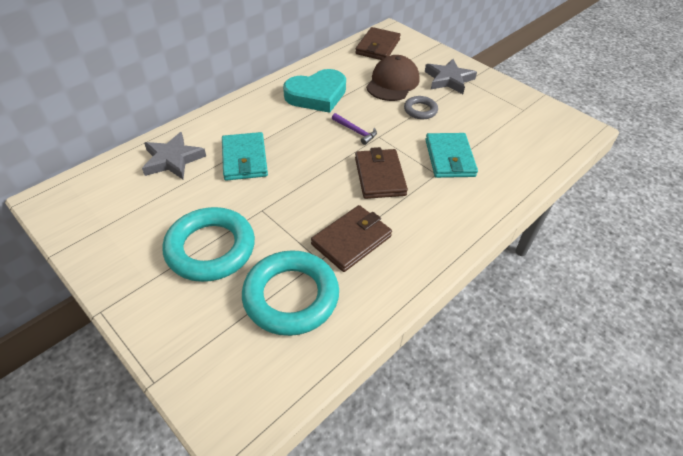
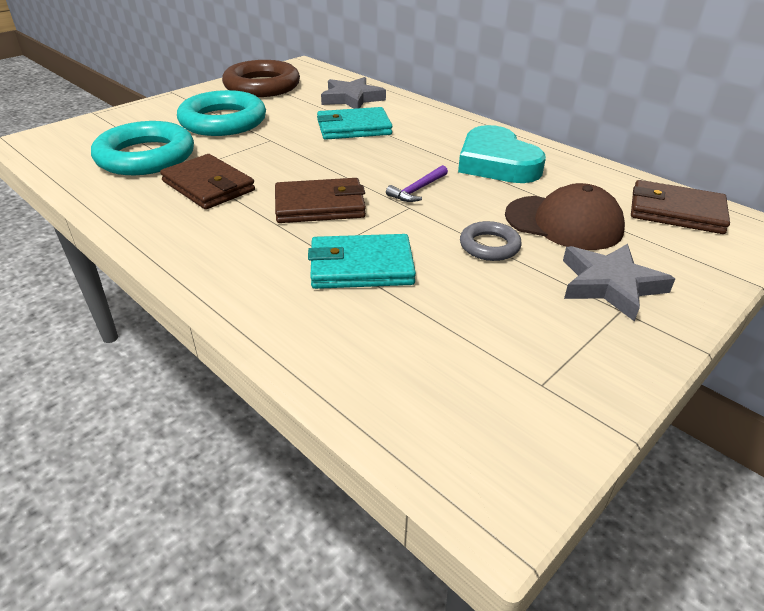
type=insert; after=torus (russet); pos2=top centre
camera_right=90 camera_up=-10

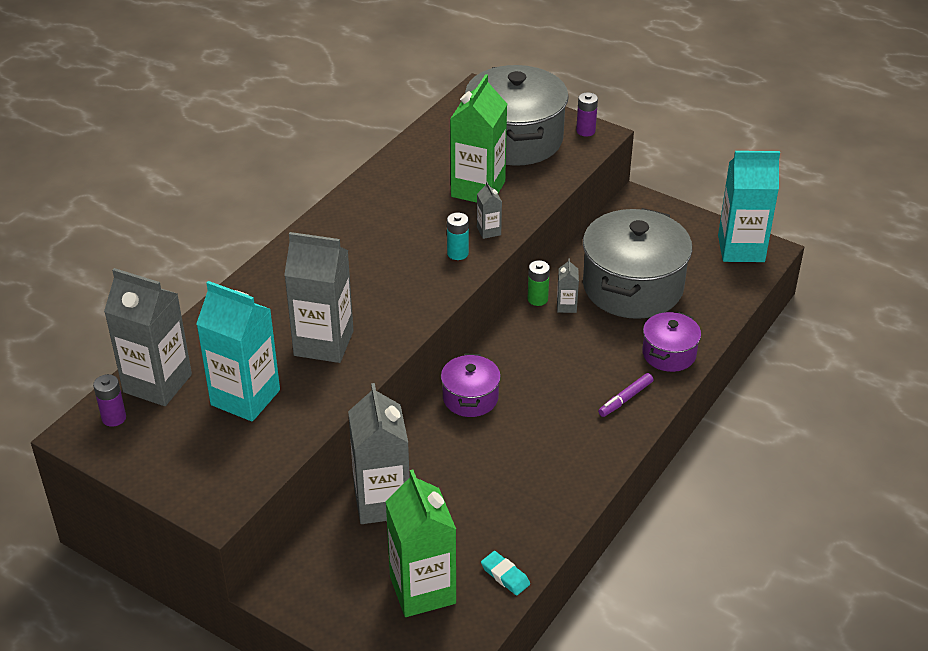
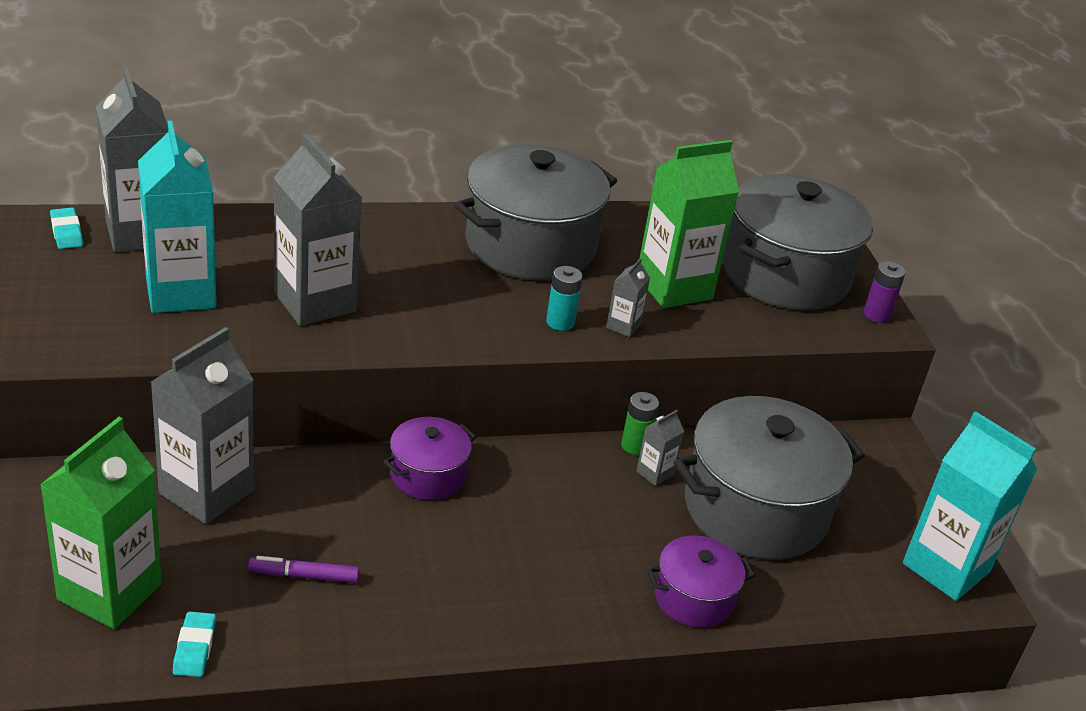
type=move; before=marker pen (royal purple); pos1=middle right; pos2=bottom left
type=replace; before=battery (royal purple) (1st from left); after=pencil eraser (turquoise) (1st from left); pos1=middle left; pos2=top left
type=insert; after=stockpot (ash-grey) (1st from left); pos2=top centre
camera_right=40 camera_up=-5

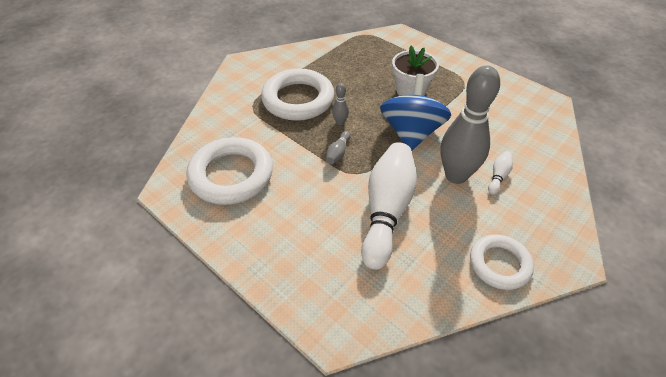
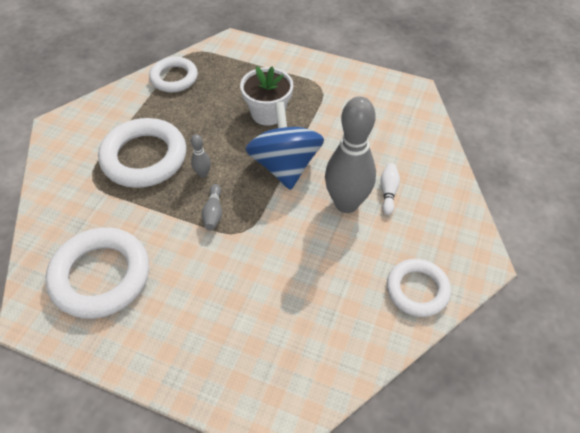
type=delete; before=tenpin (white) (1st from left); pos1=centre
type=insert; after=torus (white) (3rd from left); pos2=top left
camera_right=-20 camera_up=5

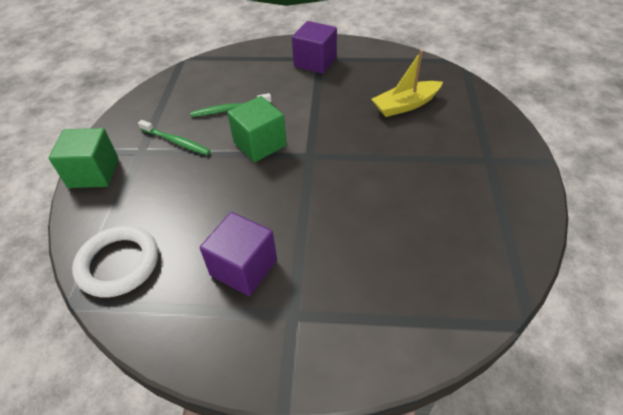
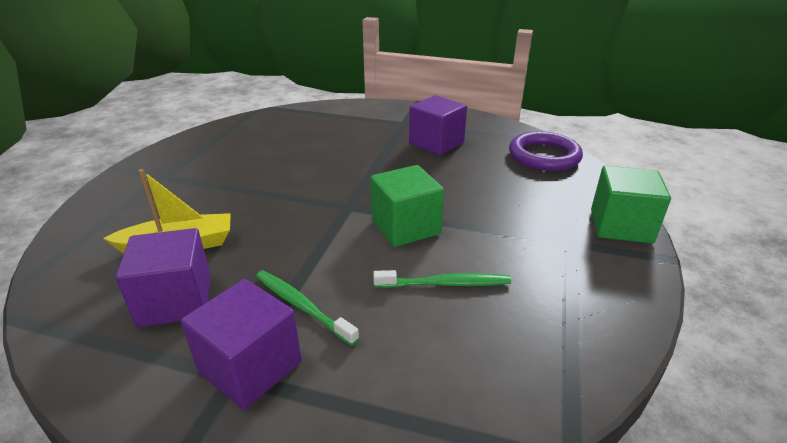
type=move; before=tooth brush (emerald) (1st from left); pos1=top left; pos2=bottom centre
type=recolor; before=torus (white); after=torus (royal purple); pos1=middle left; pos2=middle right
type=insert; after=solid cube (royal purple) (1st from left); pos2=middle left
camera_right=-170 camera_up=-15

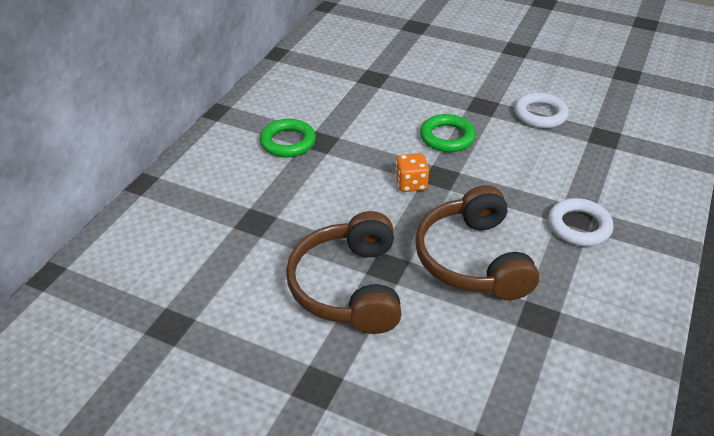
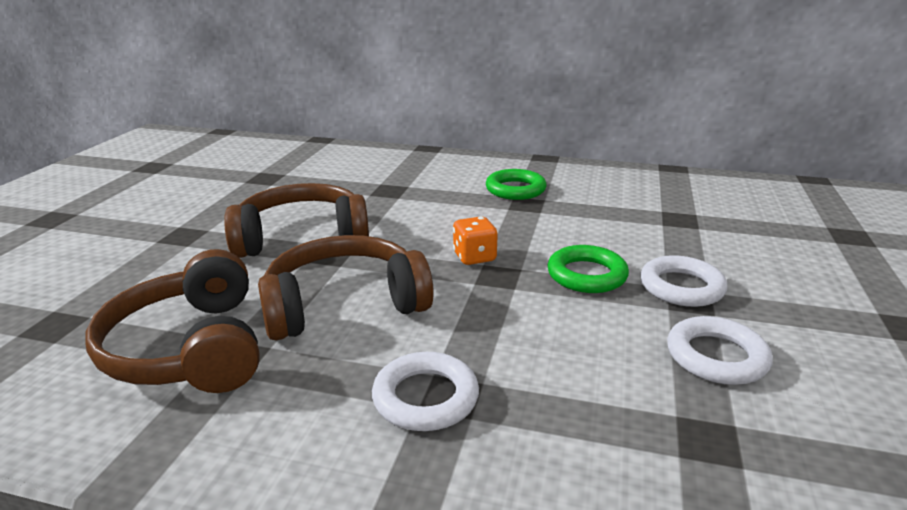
type=insert; after=over-ear headphones (russet) (1st from left); pos2=middle left
type=insert; after=torus (white) (2nd from left); pos2=middle right
camera_right=80 camera_up=-15

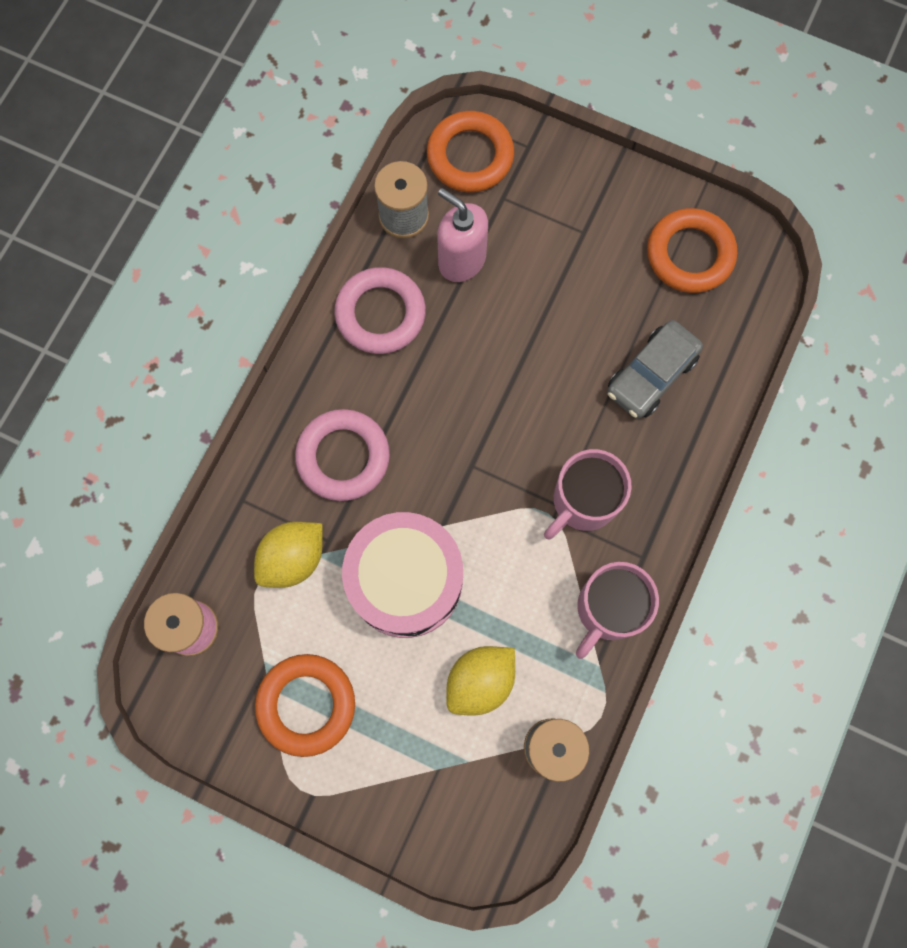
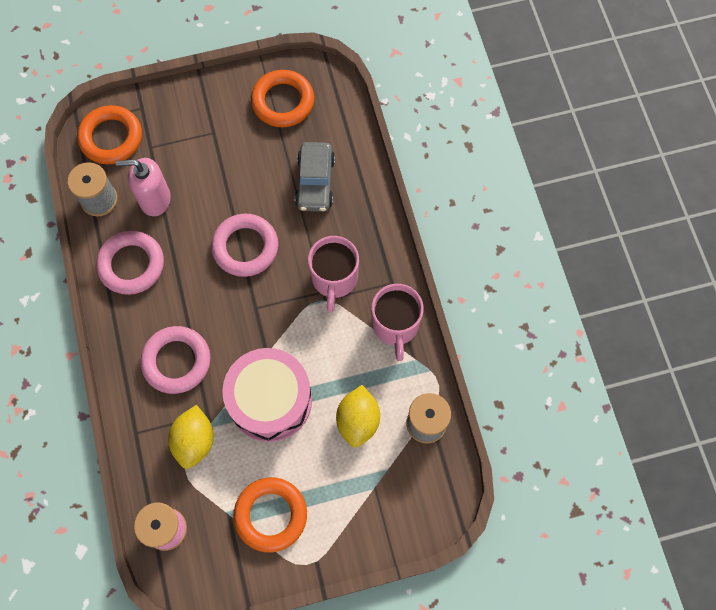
type=insert; after=torus (pink) (3rd from left); pos2=centre
camera_right=-40 camera_up=-5

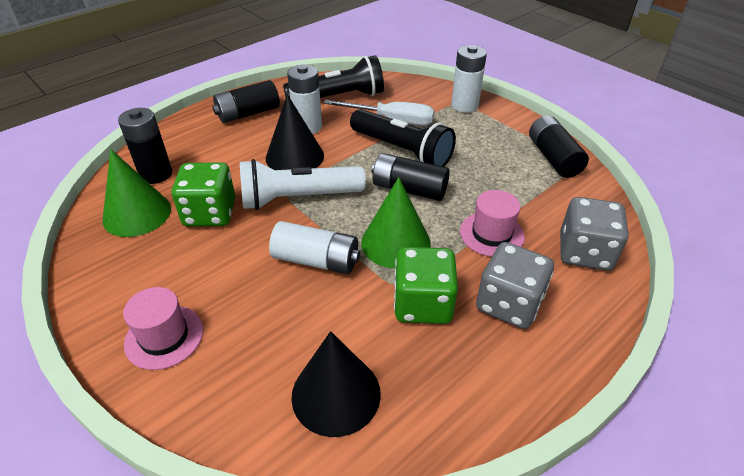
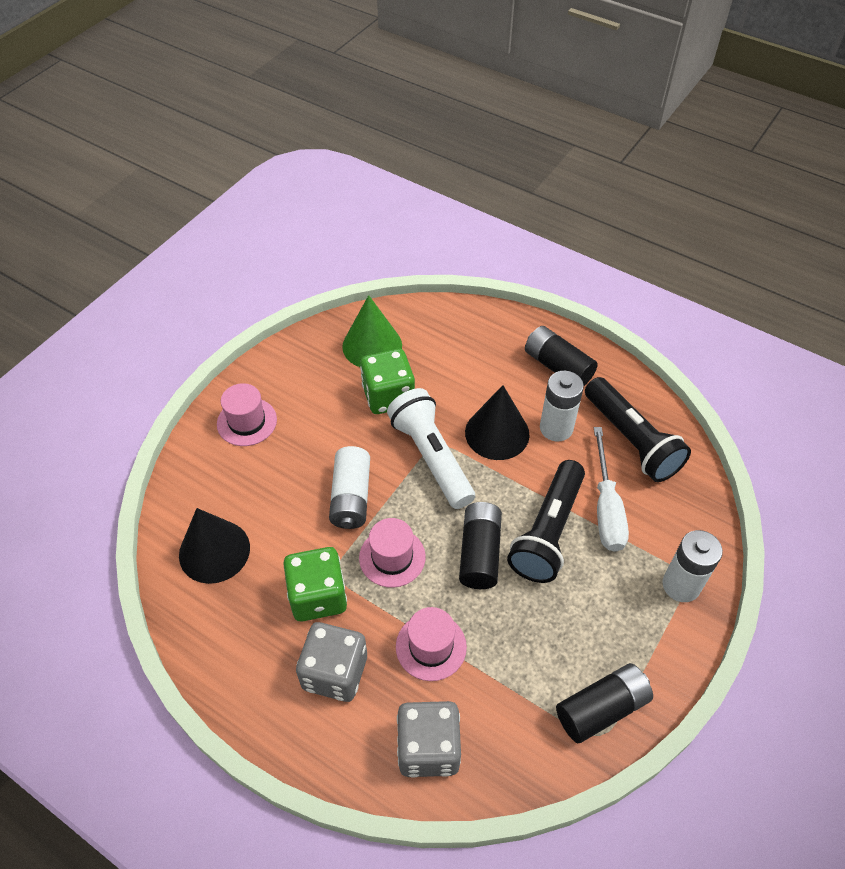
type=delete; before=battery (ebony) (1st from left); pos1=top left
type=replace; before=solid cone (emerald) (2nd from left); after=hat (pink) (2nd from left); pos1=centre; pos2=centre
camera_right=75 camera_up=10

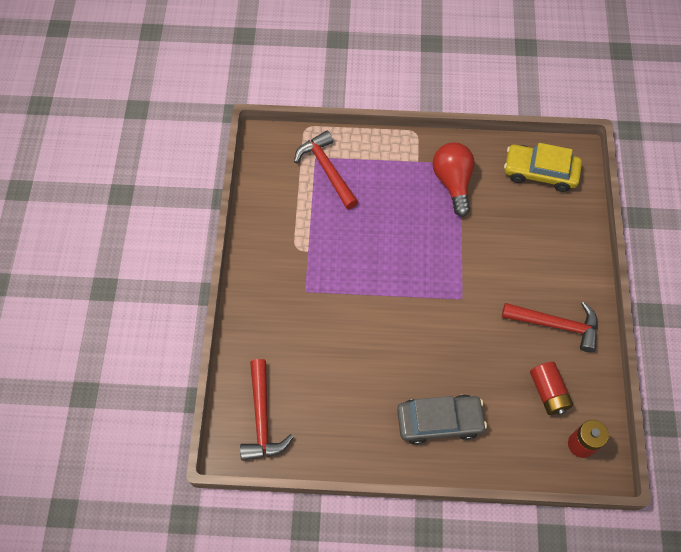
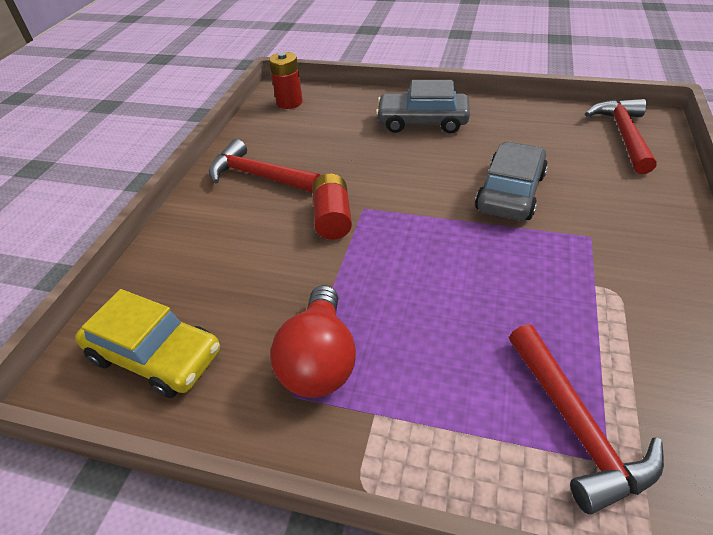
type=move; before=battery (crimson) (1st from left in the first image); after=battery (crimson) (2nd from left); pos1=bottom right; pos2=centre
type=insert; after=toy car (ash-grey) (2nd from left); pos2=middle right
camera_right=-165 camera_up=-20

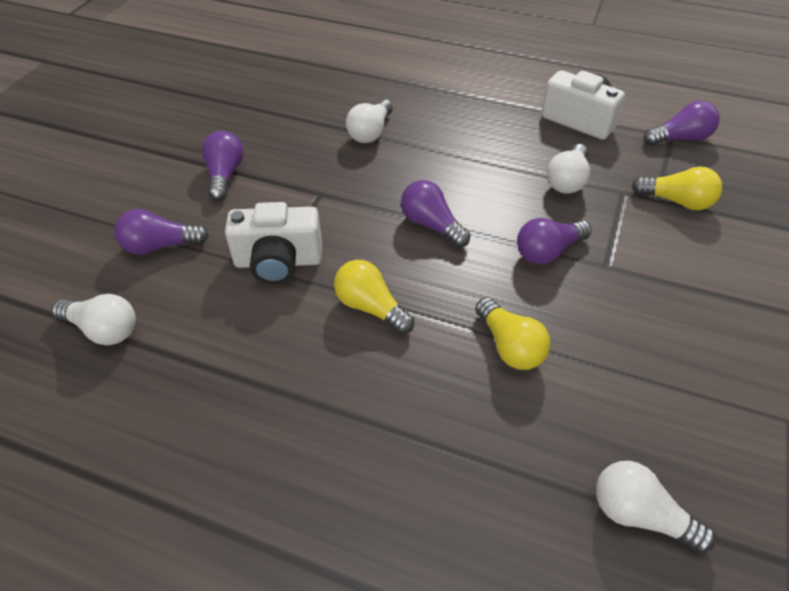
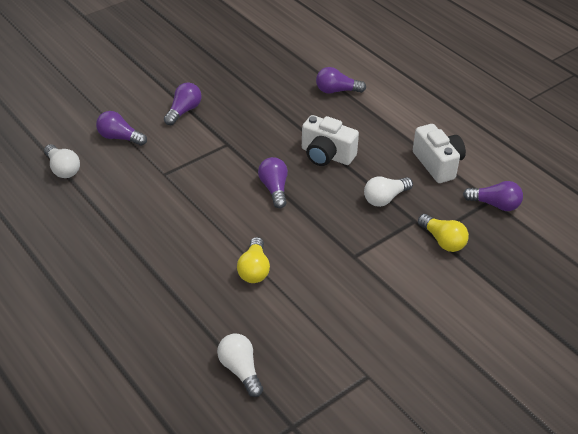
type=delete; before=bulb (white) (2nd from left); pos1=top centre
type=move; before=camera (white) (1st from left); pos1=centre; pos2=top centre
type=move; before=bulb (royal purple) (4th from left); pos1=middle right; pos2=top centre
type=delete; before=bulb (bright yellow) (1st from left); pos1=centre
camera_right=30 camera_up=-5

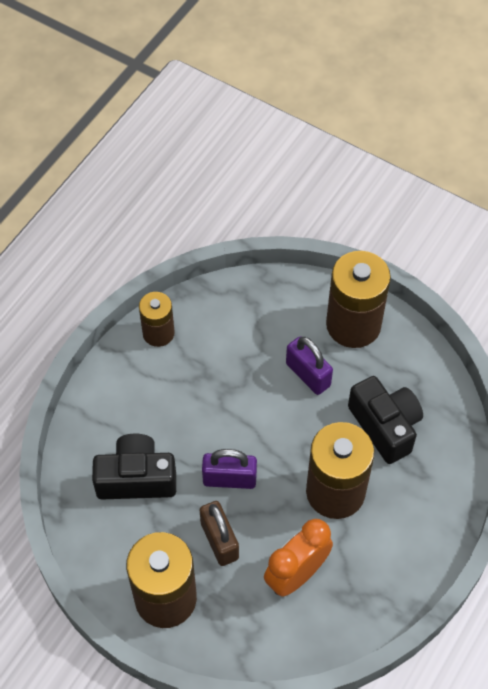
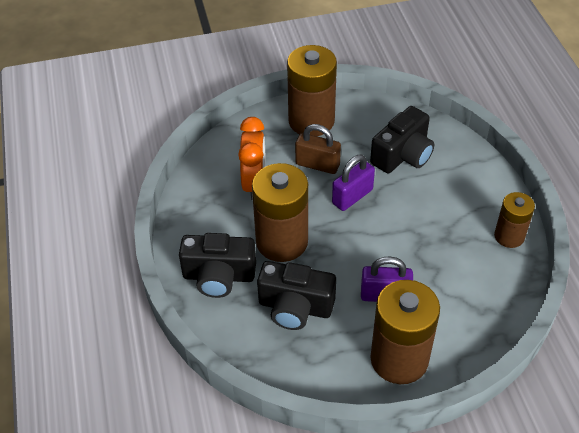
type=insert; after=camera (ebony) (1st from left); pos2=centre
camera_right=135 camera_up=-10

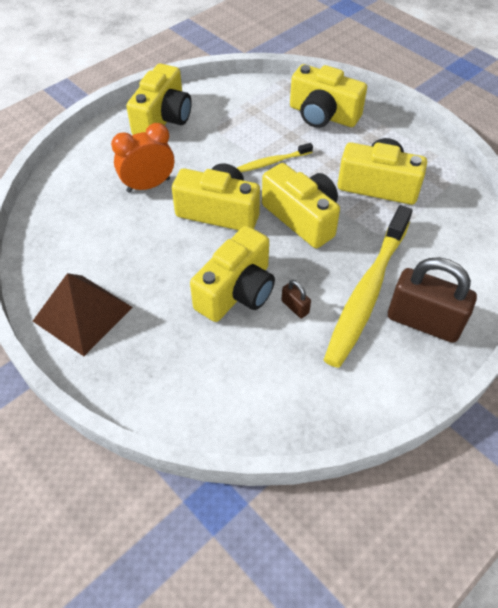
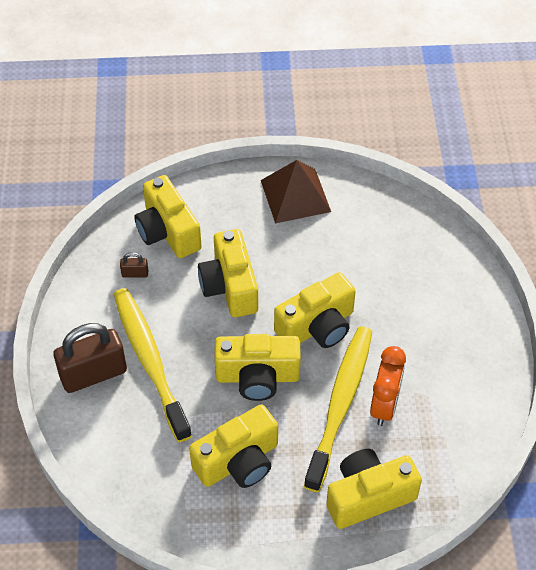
type=move; before=camera (bright yellow) (1st from left); pos1=top left; pos2=middle left
type=move; before=bedside clock (bright orange); pos1=top left; pos2=bottom right
type=resize; before=tooth brush (bright yellow) (1st from left in the first image); pos1=top centre; pos2=bottom centre; scale=2.15
type=move; before=lock (russet) (1st from left in the first image); after=lock (russet) (2nd from left); pos1=centre; pos2=middle left
camera_right=130 camera_up=0

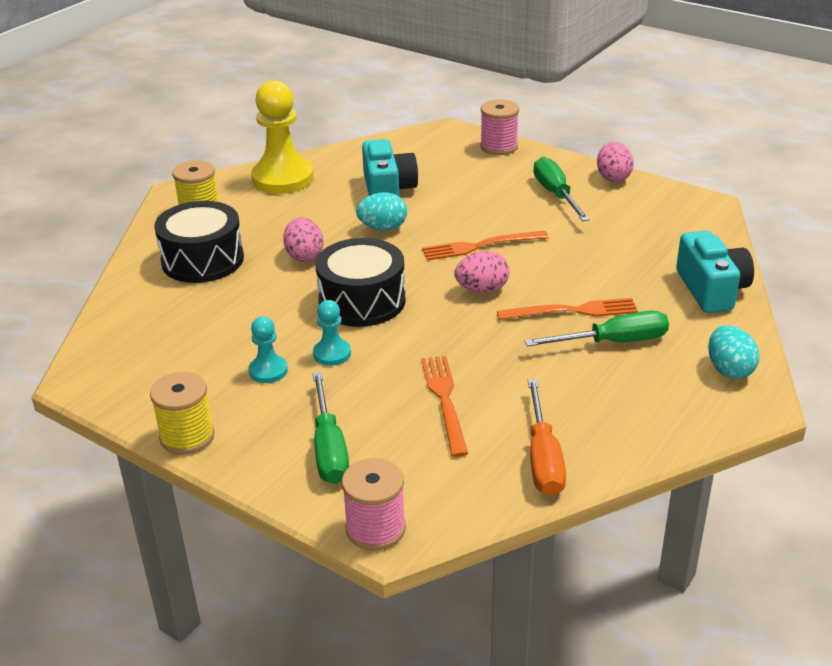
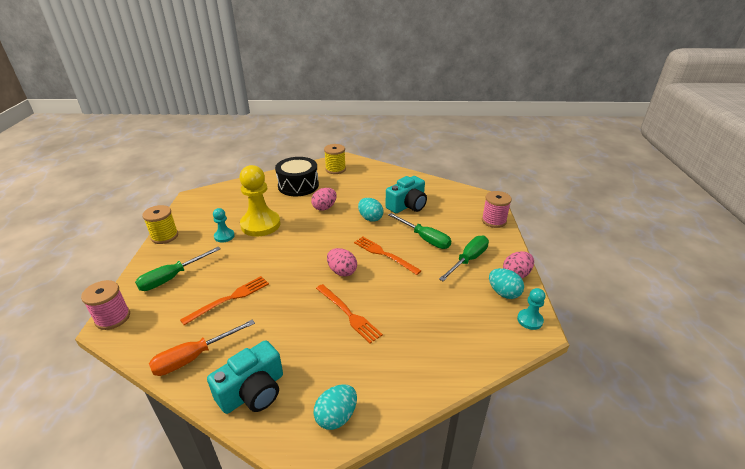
type=move; before=pawn (bright yellow); pos1=top centre; pos2=centre
type=move; before=camera (turquoise) (2nd from left in the first image); after=camera (turquoise) (1st from left); pos1=middle right; pos2=bottom left
type=delete; before=toy drum (ebony) (2nd from left); pos1=centre
type=move; before=pawn (turquoise) (2nd from left); pos1=centre; pos2=middle right
type=move; before=screwdriver (emerald) (3rd from left in the first image); after=screwdriver (emerald) (2nd from left); pos1=middle right; pos2=centre
type=insert; after=toy egg (turquoise) (3rd from left); pos2=middle right
camera_right=55 camera_up=0

